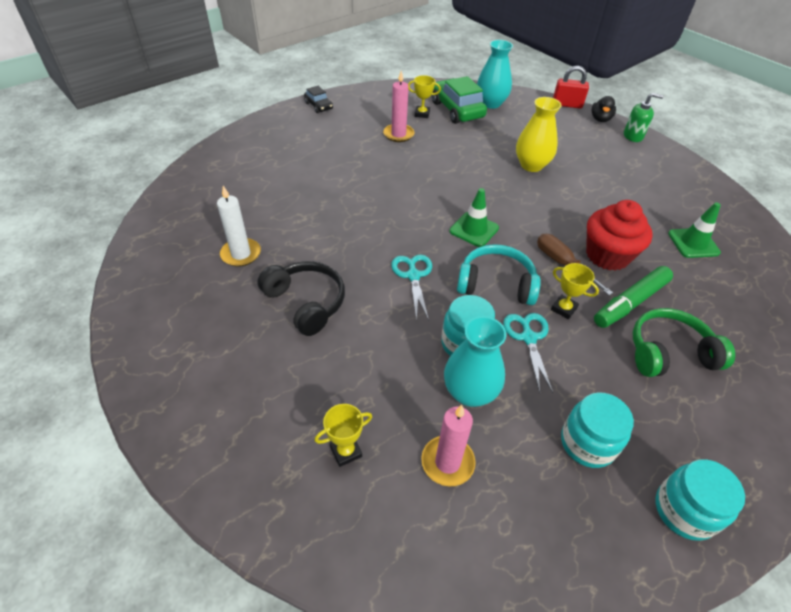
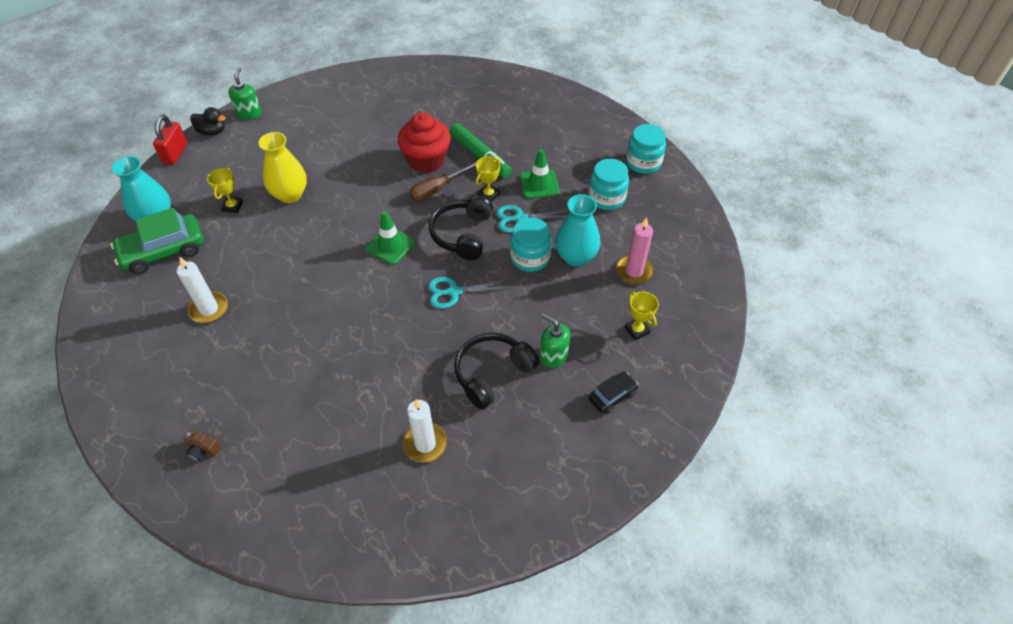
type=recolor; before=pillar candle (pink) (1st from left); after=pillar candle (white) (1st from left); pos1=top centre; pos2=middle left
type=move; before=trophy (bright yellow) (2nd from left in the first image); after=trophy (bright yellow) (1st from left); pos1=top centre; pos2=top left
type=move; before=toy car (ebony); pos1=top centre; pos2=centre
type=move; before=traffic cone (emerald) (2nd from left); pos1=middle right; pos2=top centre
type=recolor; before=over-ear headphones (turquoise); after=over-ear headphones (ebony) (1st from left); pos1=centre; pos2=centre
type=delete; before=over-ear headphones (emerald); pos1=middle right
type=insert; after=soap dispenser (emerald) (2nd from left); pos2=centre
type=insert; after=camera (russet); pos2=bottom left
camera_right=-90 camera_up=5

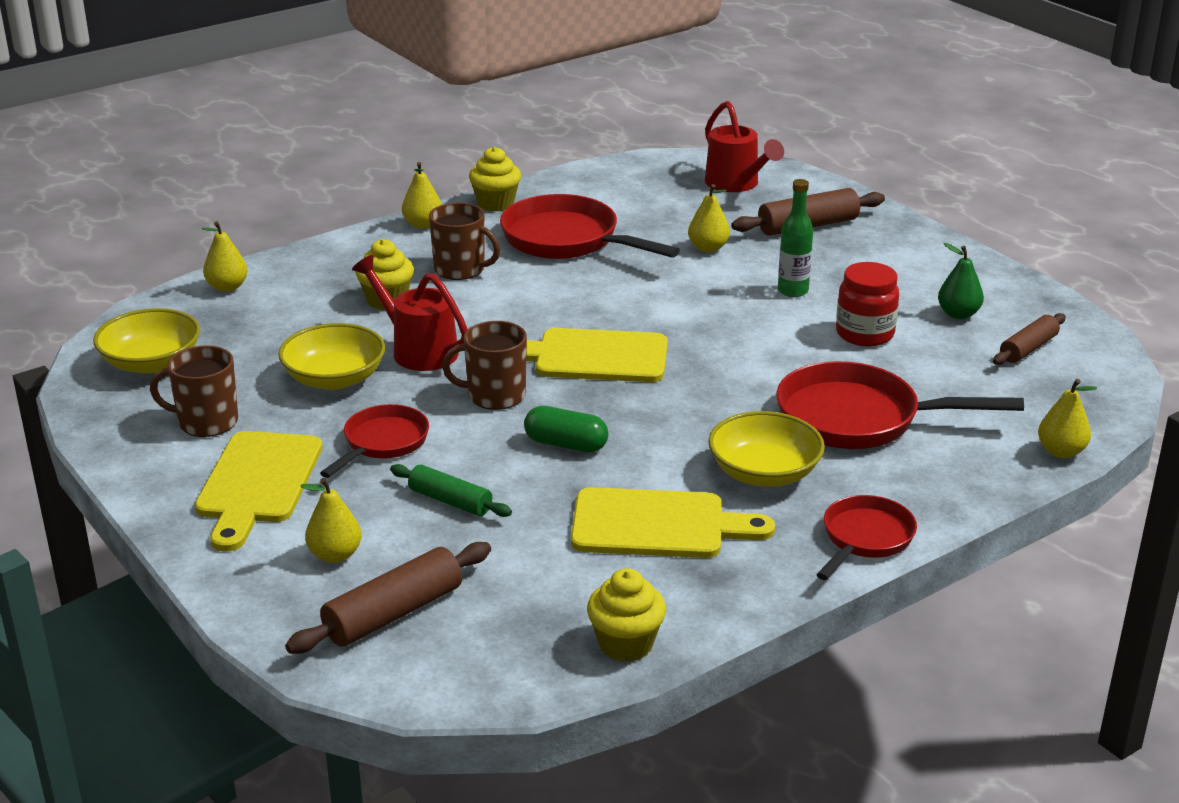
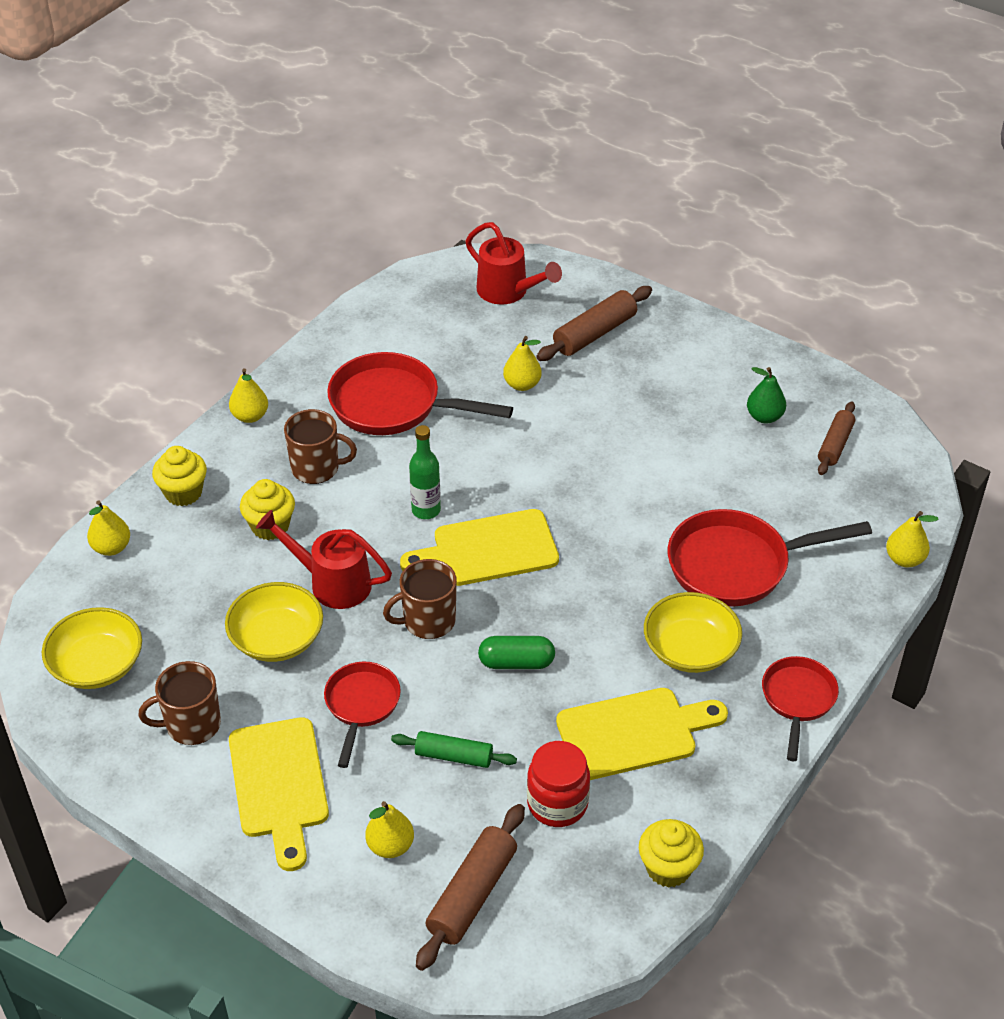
type=move; before=muffin (bright yellow) (2nd from left in the first image); after=muffin (bright yellow) (1st from left); pos1=top centre; pos2=middle left
type=move; before=drink bottle (emerald); pos1=top right; pos2=centre
type=move; before=preserve jar (crimson); pos1=middle right; pos2=bottom centre
camera_right=-20 camera_up=15

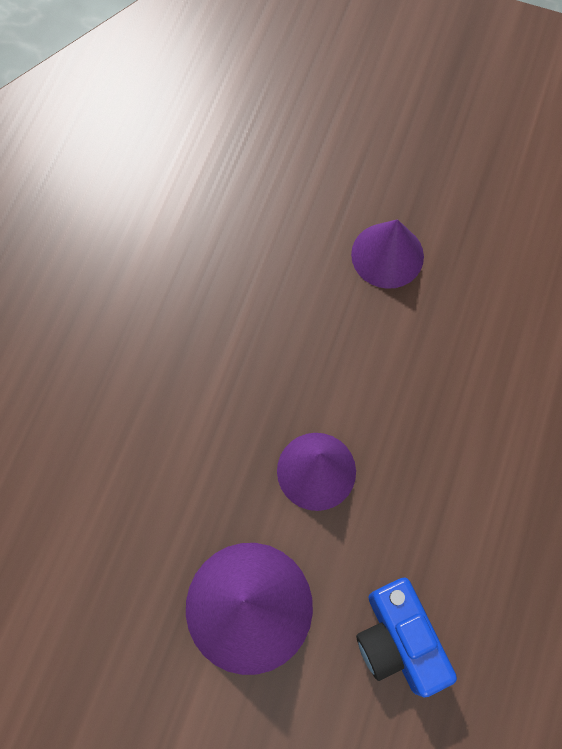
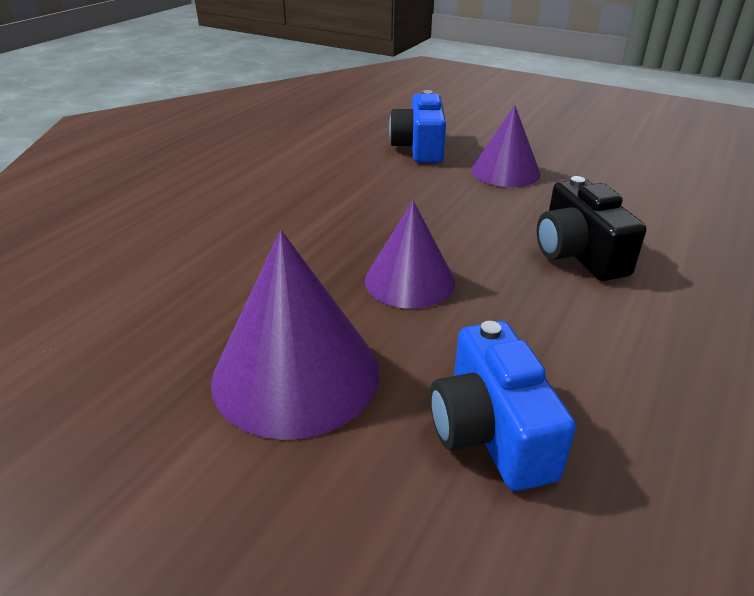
type=insert; after=camera (cobalt) (1st from left); pos2=top centre
type=insert; after=camera (ebony); pos2=middle right
camera_right=10 camera_up=-35

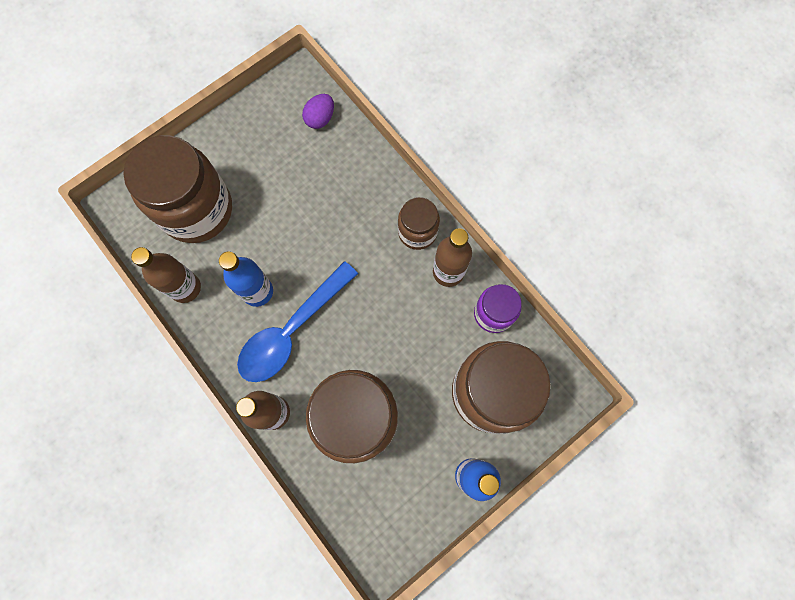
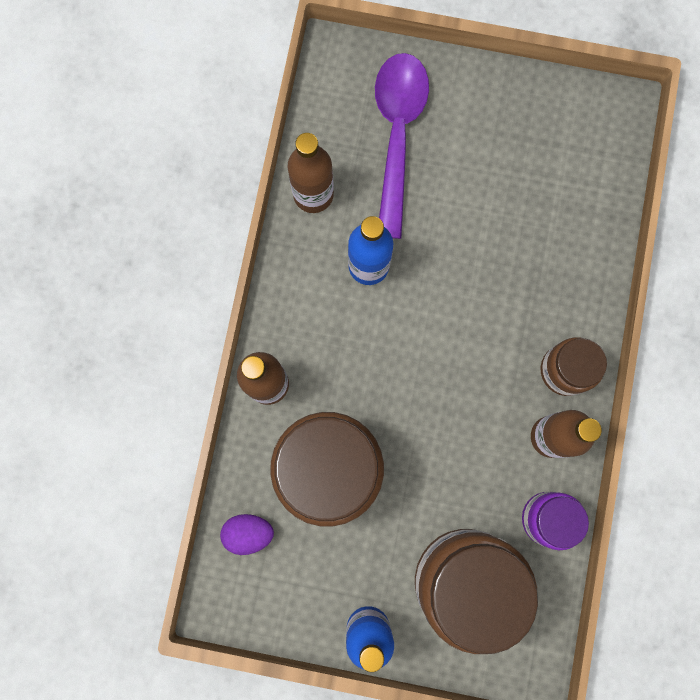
type=move; before=toy egg (royal purple); pos1=top centre; pos2=bottom centre
type=replace; before=preserve jar (russet) (1st from left); after=spoon (royal purple); pos1=top left; pos2=top centre
type=delete; before=spoon (cobalt); pos1=centre
camera_right=50 camera_up=5

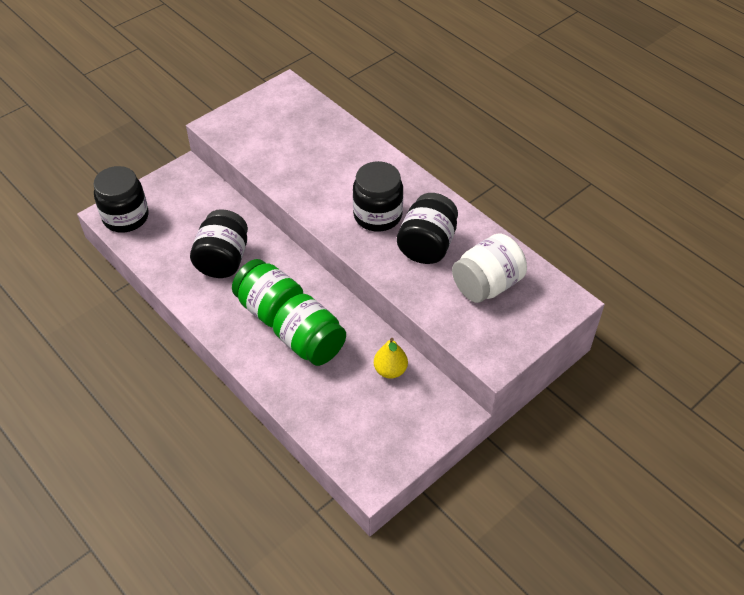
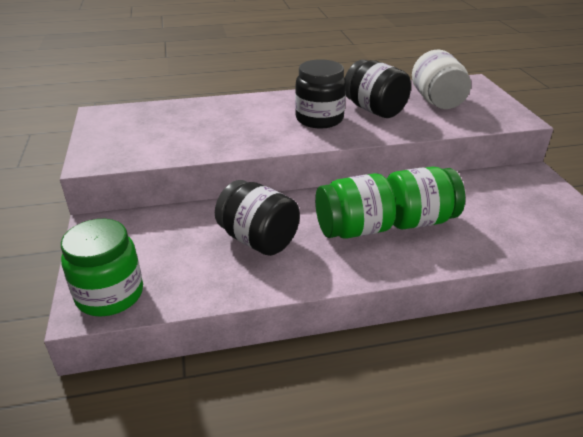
type=recolor; before=preserve jar (ebony) (1st from left); after=preserve jar (emerald) (1st from left); pos1=middle left; pos2=middle left
type=delete; before=pear (bright yellow); pos1=centre
camera_right=-60 camera_up=-15

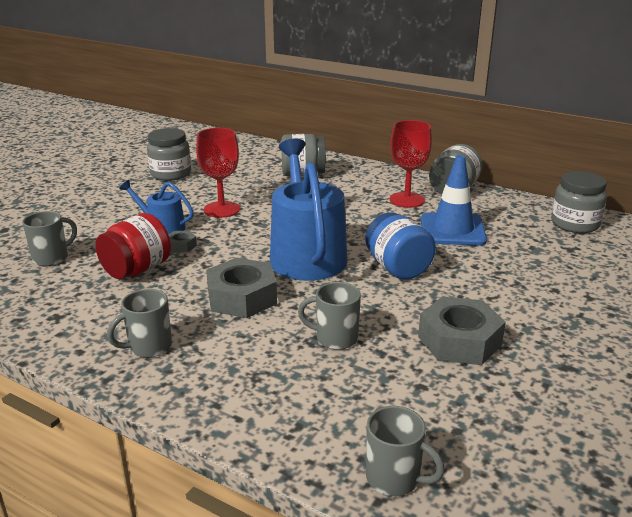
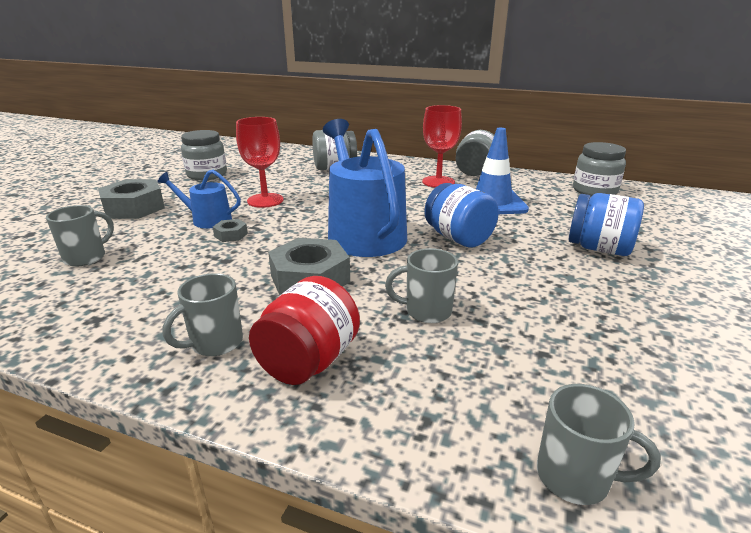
type=move; before=preserve jar (crimson); pos1=middle left; pos2=centre
type=move; before=hexagon nut (ash-grey) (3rd from left in the first image); after=hexagon nut (ash-grey) (1st from left); pos1=middle right; pos2=middle left
type=insert; after=preserve jar (cobalt) (2nd from left); pos2=middle right
camera_right=-10 camera_up=0

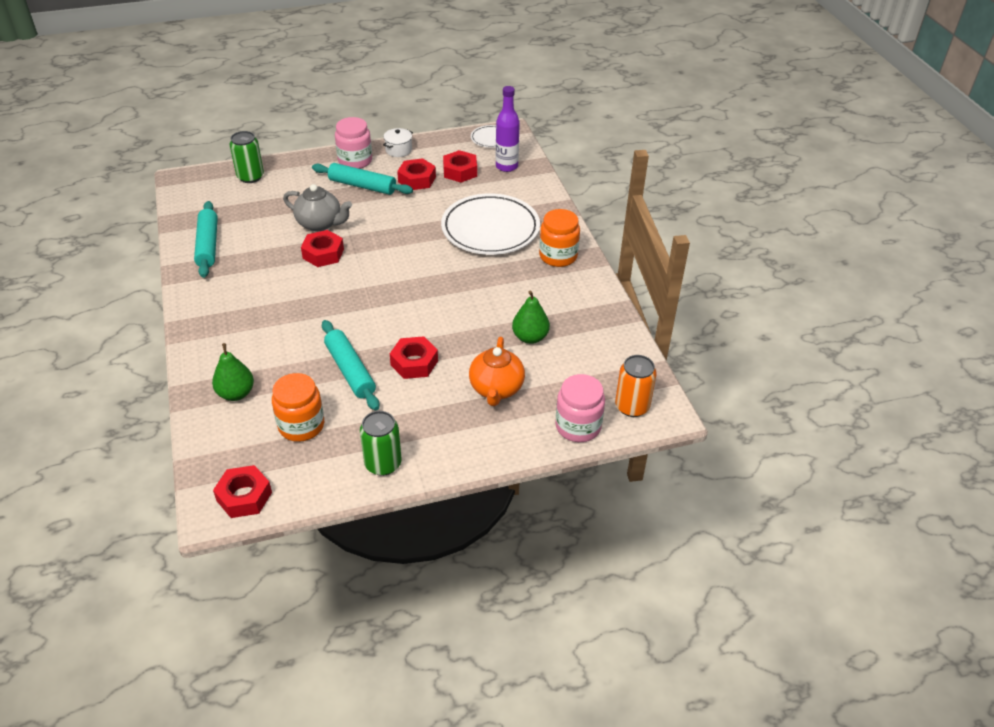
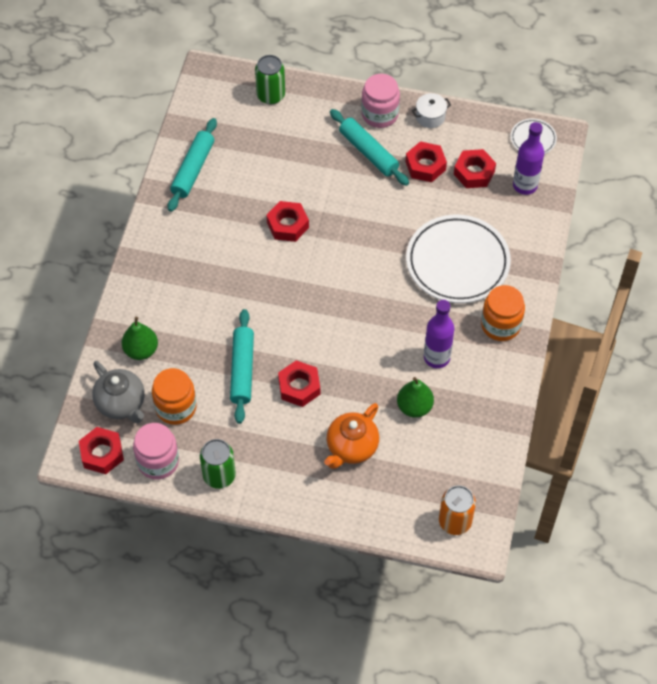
type=move; before=china teapot (ash-grey); pos1=top left; pos2=middle left
type=move; before=preserve jar (pink) (2nd from left in the first image); after=preserve jar (pink) (1st from left); pos1=centre; pos2=middle left
type=insert; after=drink bottle (royal purple) (1st from left); pos2=middle right
camera_right=30 camera_up=15

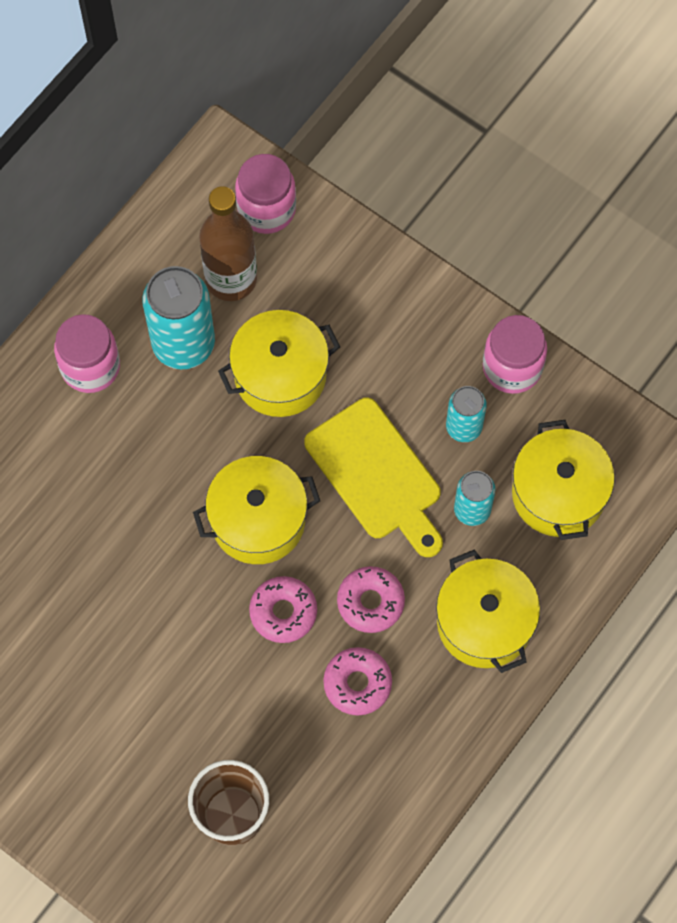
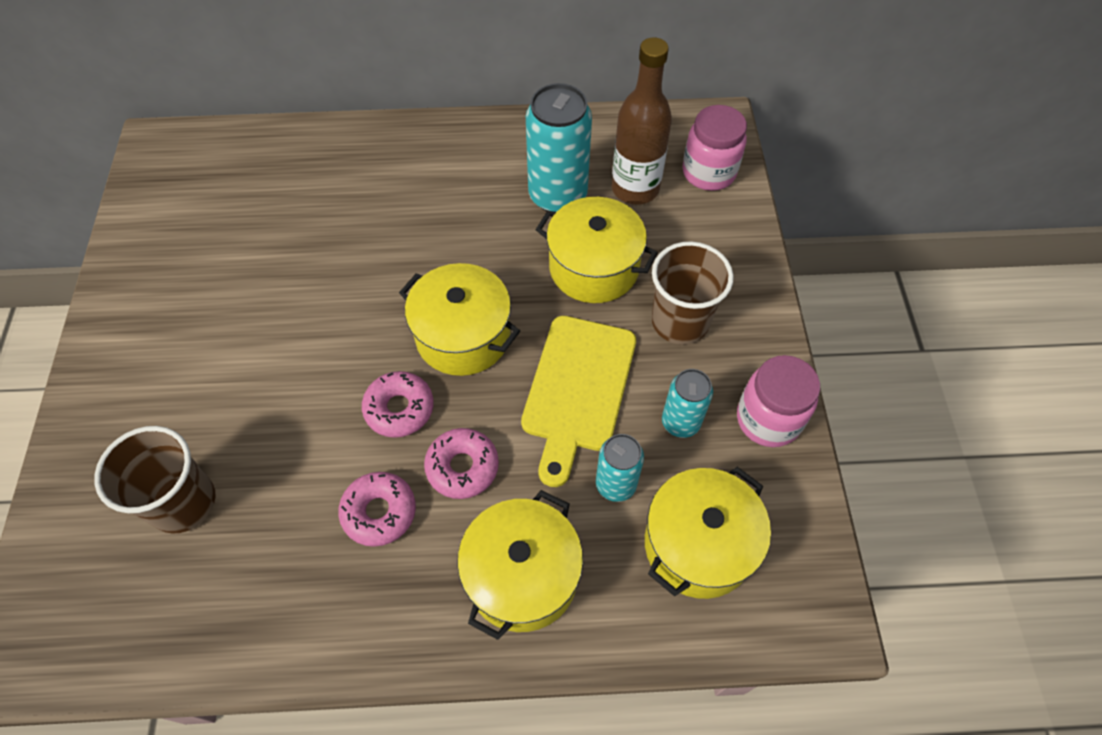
type=delete; before=preserve jar (pink) (1st from left); pos1=middle left
type=insert; after=tumbler (russet) (2nd from left); pos2=centre
camera_right=50 camera_up=-10

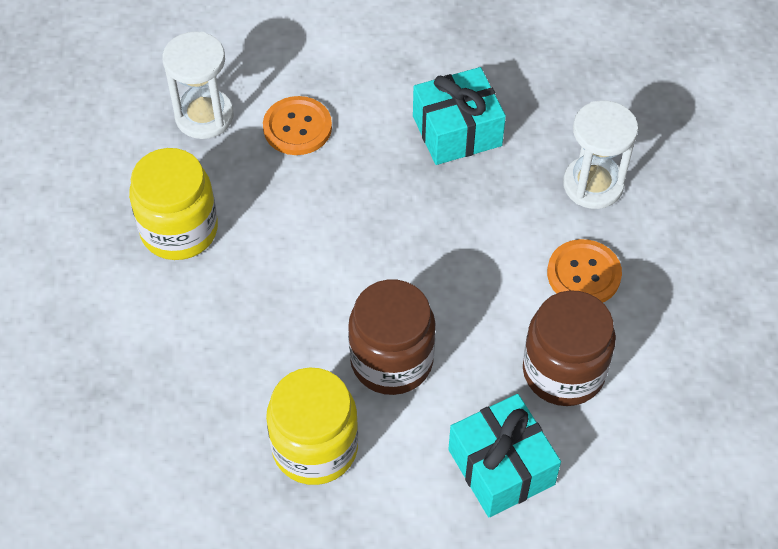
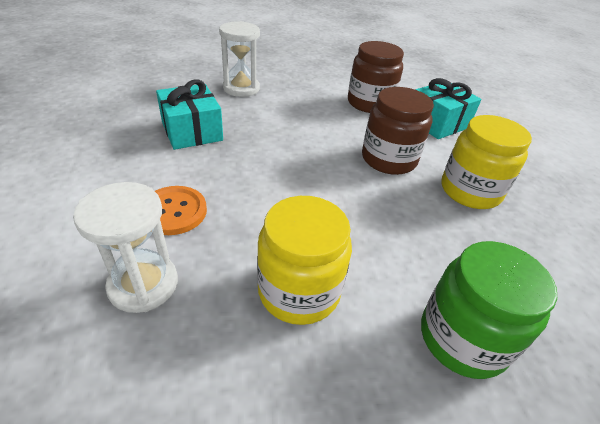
type=delete; before=shirt button (bright orange) (2nd from left); pos1=middle right
type=insert; after=preserve jar (emerald); pos2=bottom right
camera_right=-100 camera_up=-15

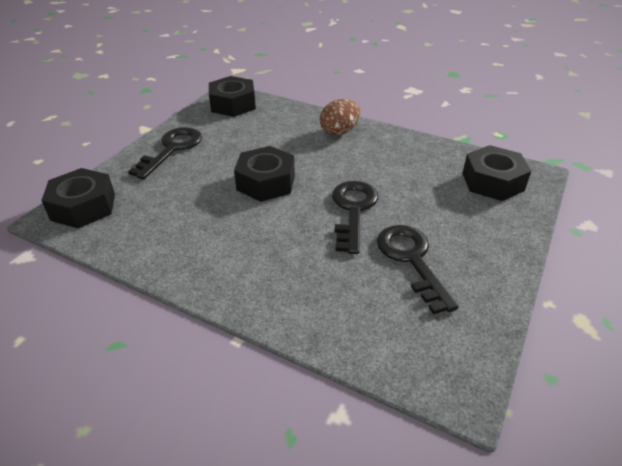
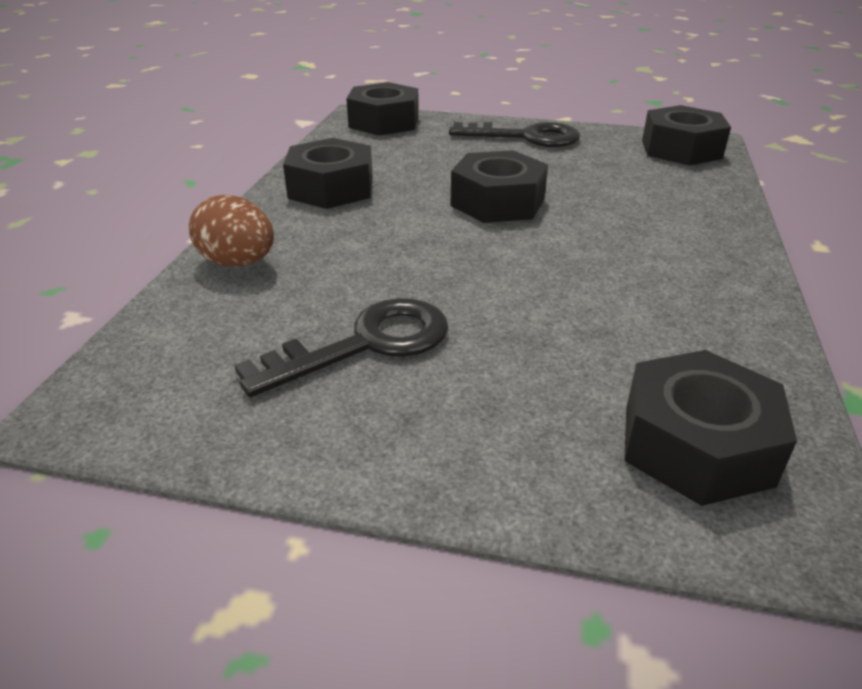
type=move; before=toy egg (russet); pos1=top centre; pos2=middle left
type=delete; before=door key (ebony) (2nd from left); pos1=centre
type=insert; after=hexagon nut (ebony) (1st from left); pos2=top centre
camera_right=75 camera_up=-5

